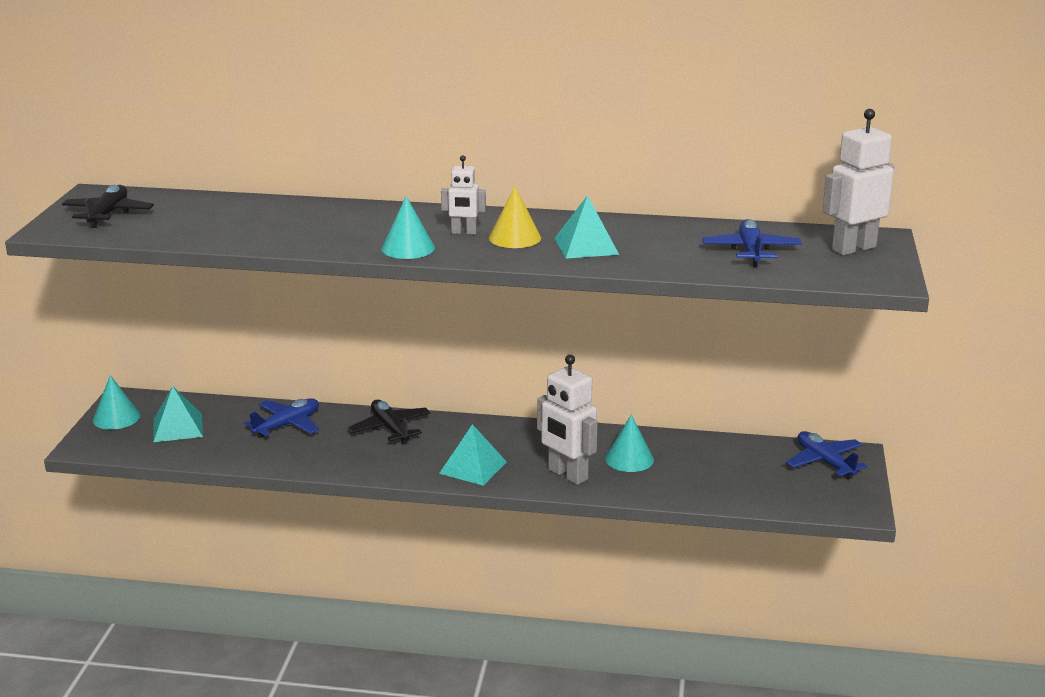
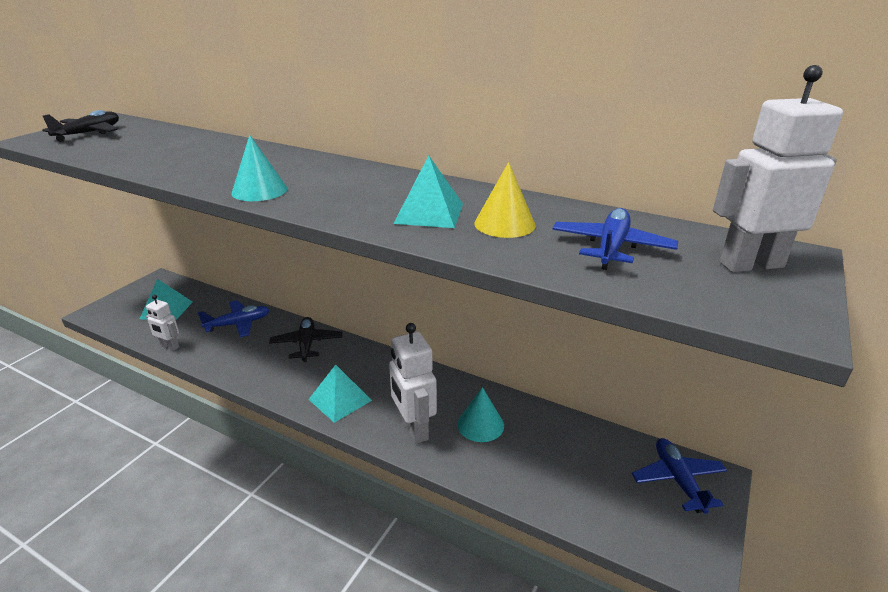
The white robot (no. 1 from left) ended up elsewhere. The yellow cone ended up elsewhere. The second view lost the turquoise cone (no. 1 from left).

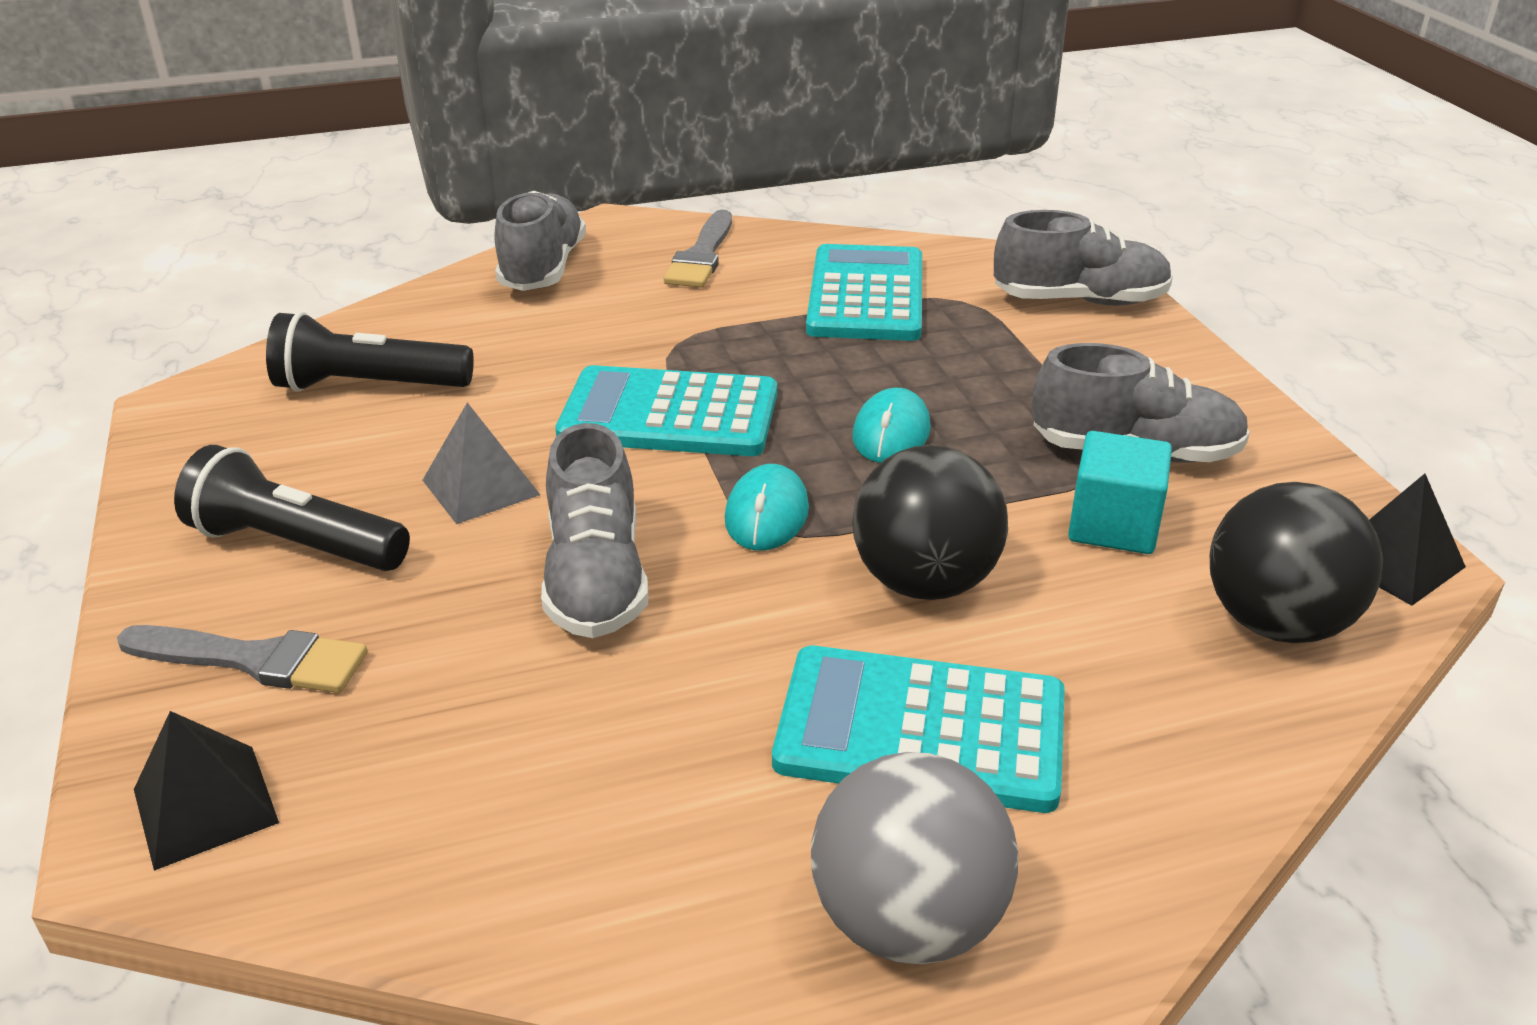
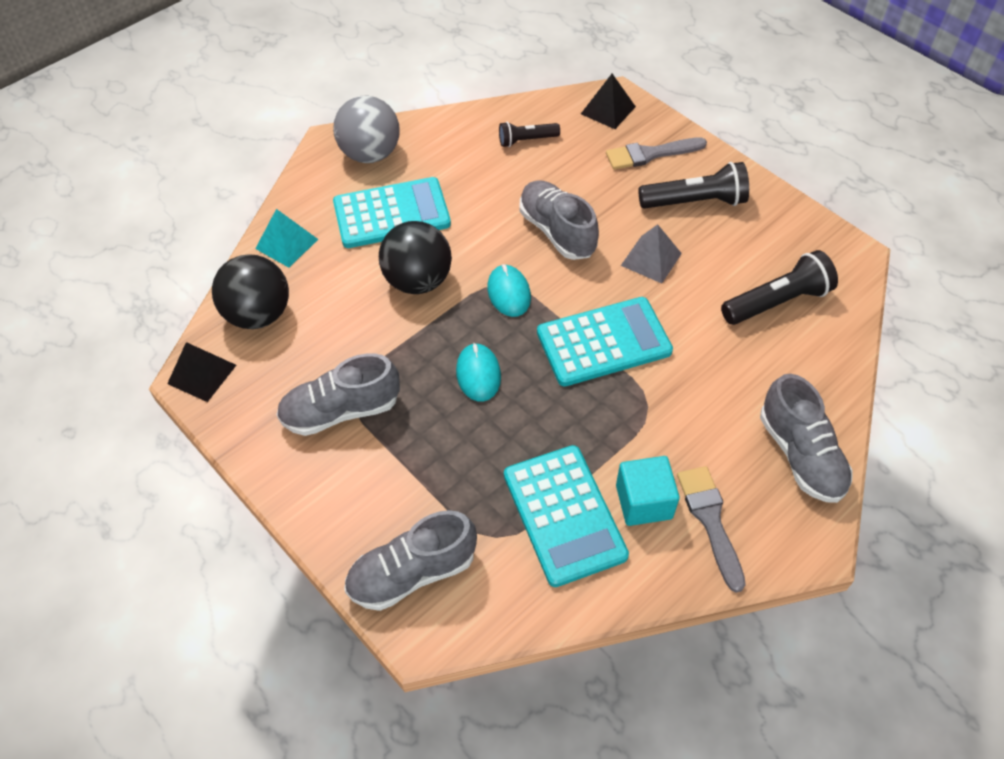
The second view gained the turquoise pyramid. The second view gained the black flashlight (no. 1 from left). The turquoise cube ended up elsewhere.

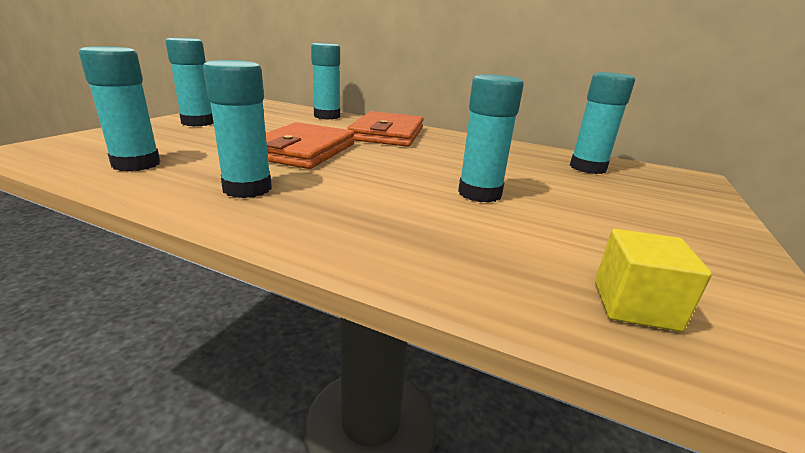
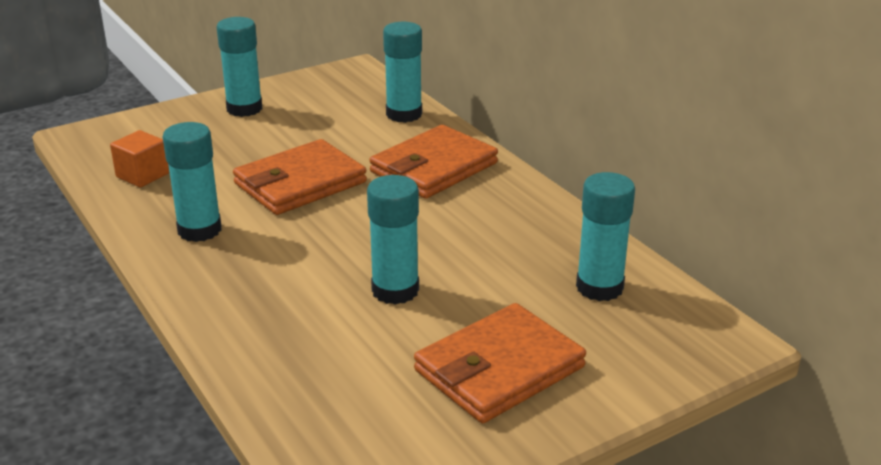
Where the turquoise glue stick (no. 1 from left) stood, the orange cube came to stand. The second view gained the orange wallet (no. 3 from left). The second view lost the yellow cube.

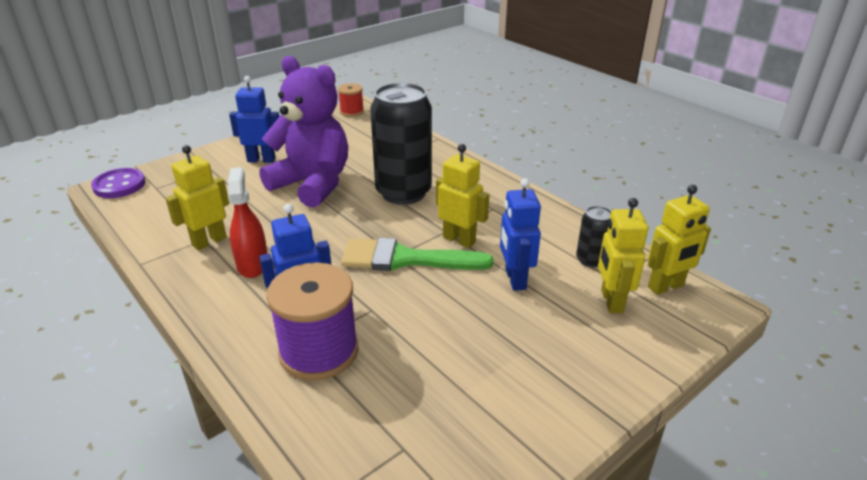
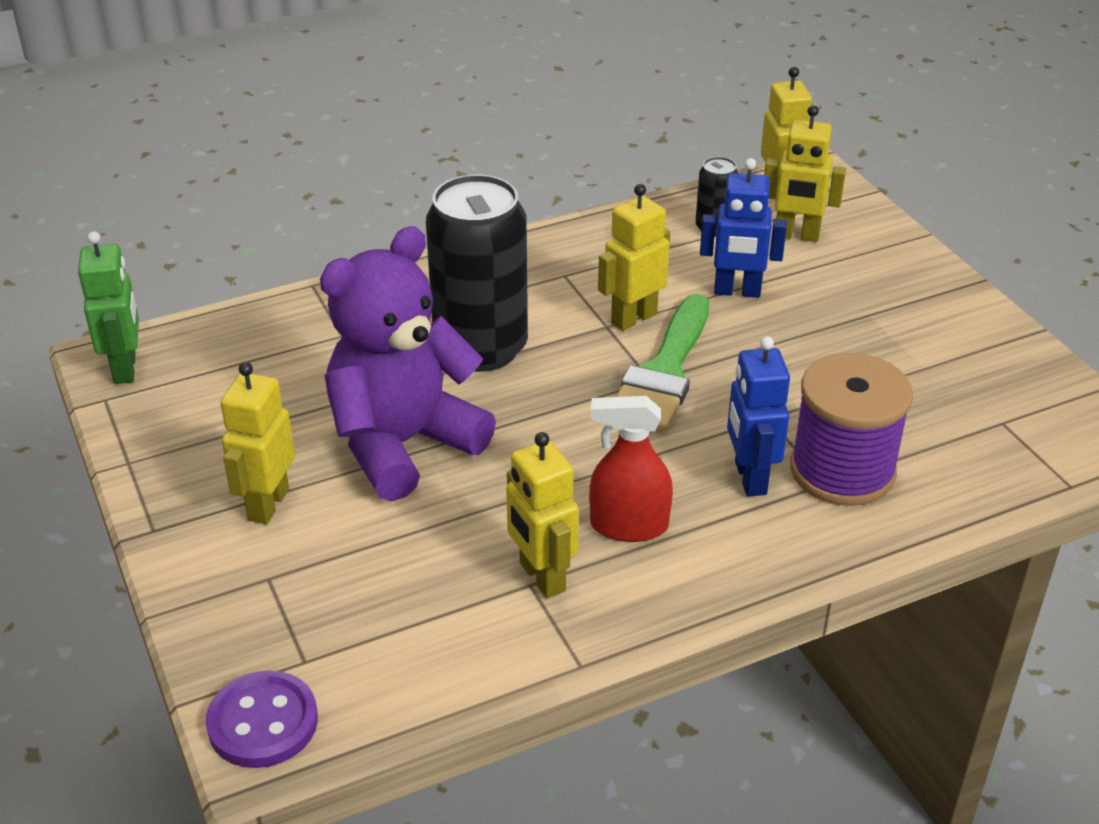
Where the red spool stood, the green robot came to stand. What was the blue robot (no. 1 from left) turned into the yellow robot (no. 1 from left).

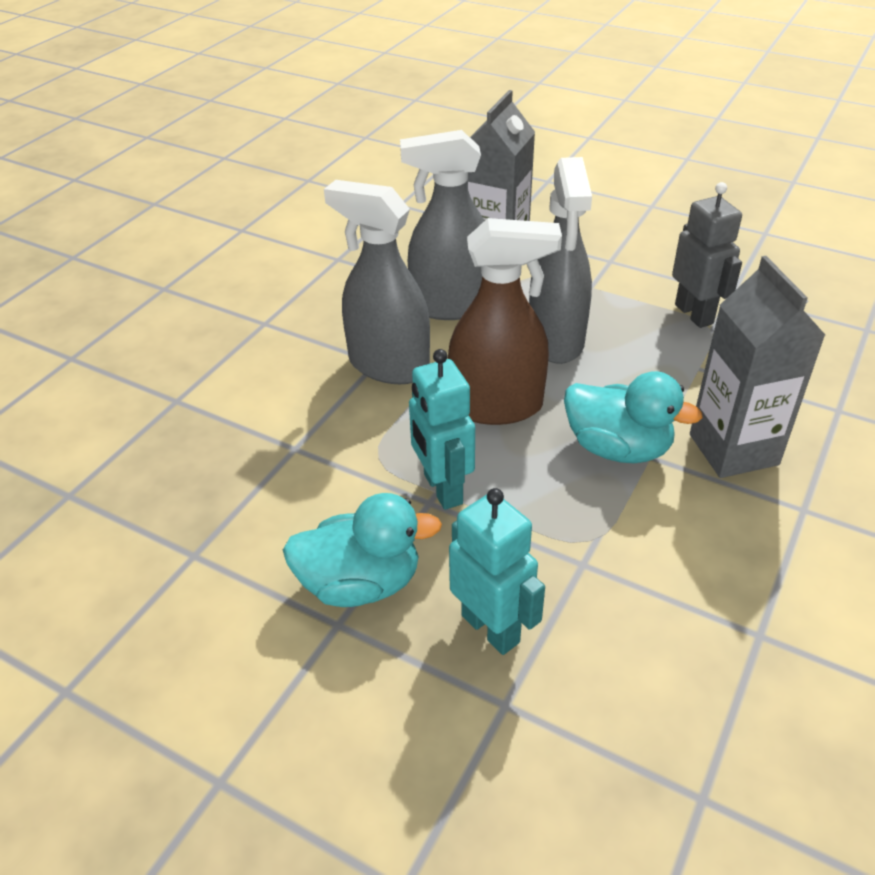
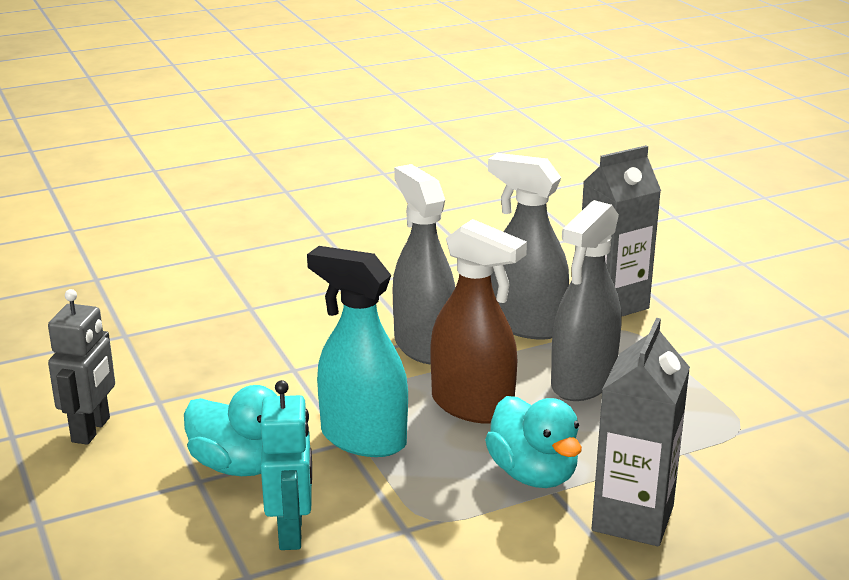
The grey robot ended up elsewhere. Where the turquoise robot (no. 1 from left) stood, the turquoise spray bottle came to stand.

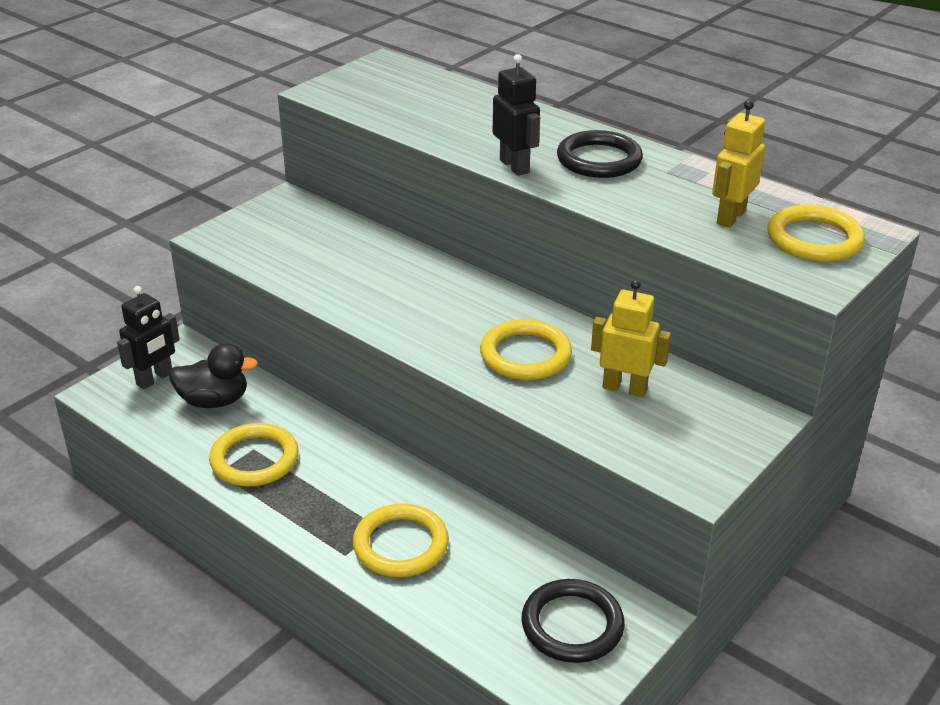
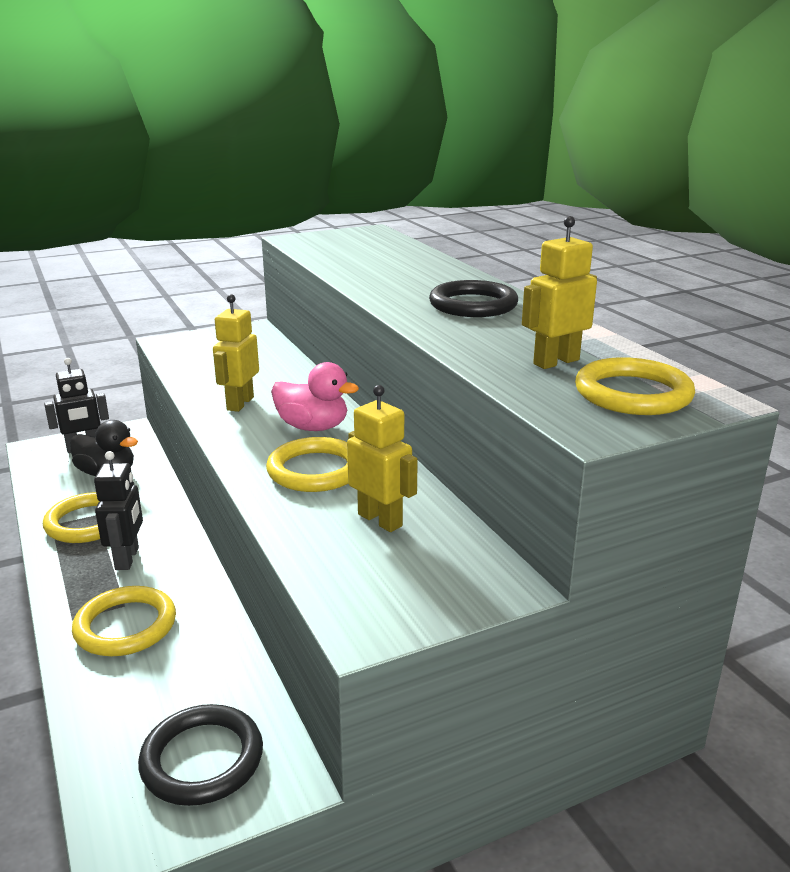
The black robot (no. 2 from left) ended up elsewhere. The second view gained the yellow robot (no. 1 from left). The second view gained the pink duck.

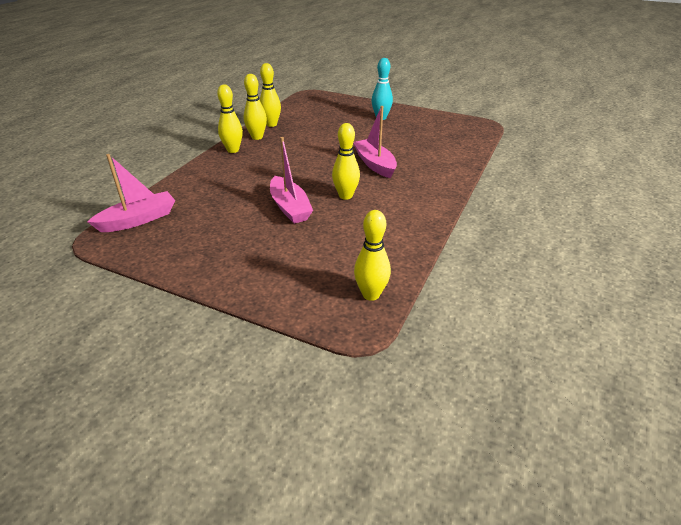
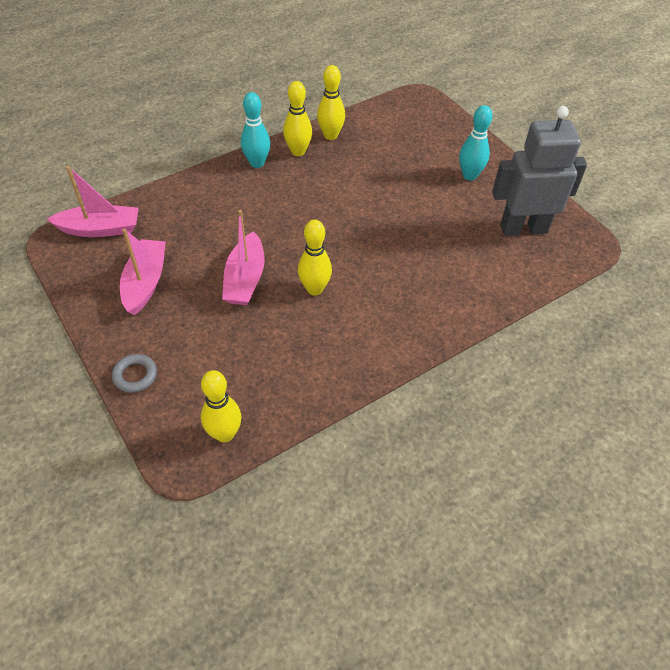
The second view gained the grey ring. The pink boat (no. 3 from left in the first image) ended up elsewhere. What was the yellow bowling pin (no. 1 from left) turned into the turquoise bowling pin (no. 1 from left). The second view gained the grey robot.

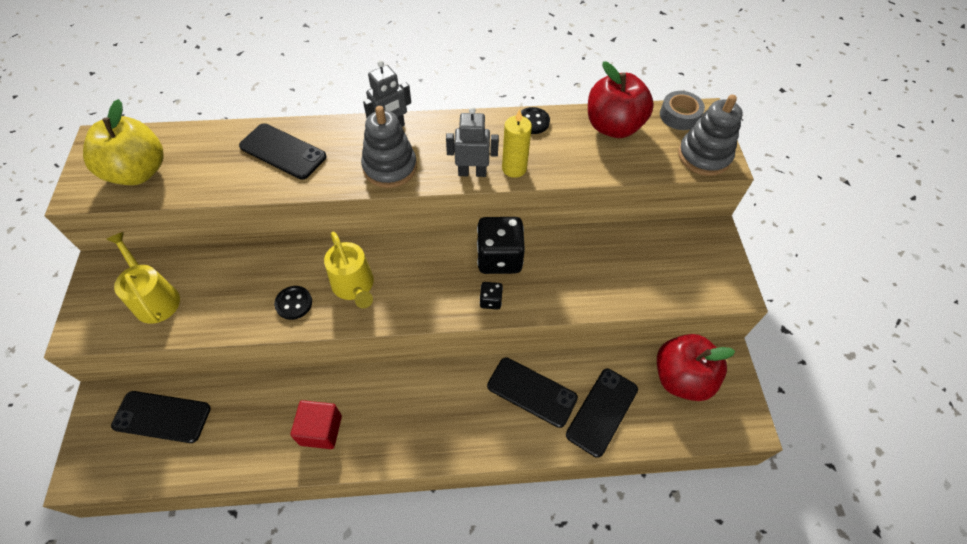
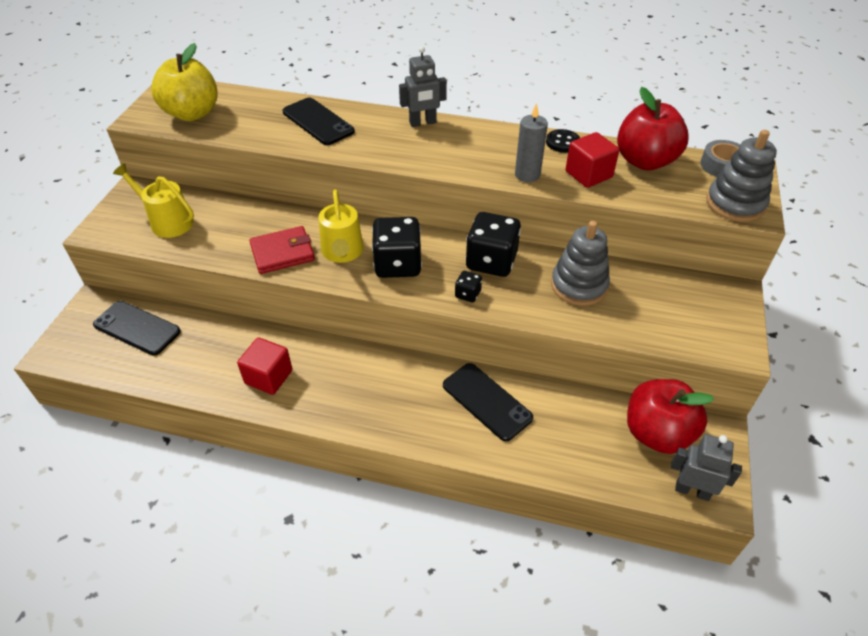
The yellow watering can (no. 1 from left) ended up facing another way, 45 degrees counterclockwise from before. Where the black button (no. 1 from left) stood, the red wallet came to stand. The second view gained the black dice (no. 1 from left). What was the yellow candle turned into the grey candle. The grey stacking toy (no. 1 from left) ended up elsewhere. The second view gained the red cube (no. 2 from left). The grey robot (no. 2 from left) ended up elsewhere. The second view lost the black phone (no. 4 from left).

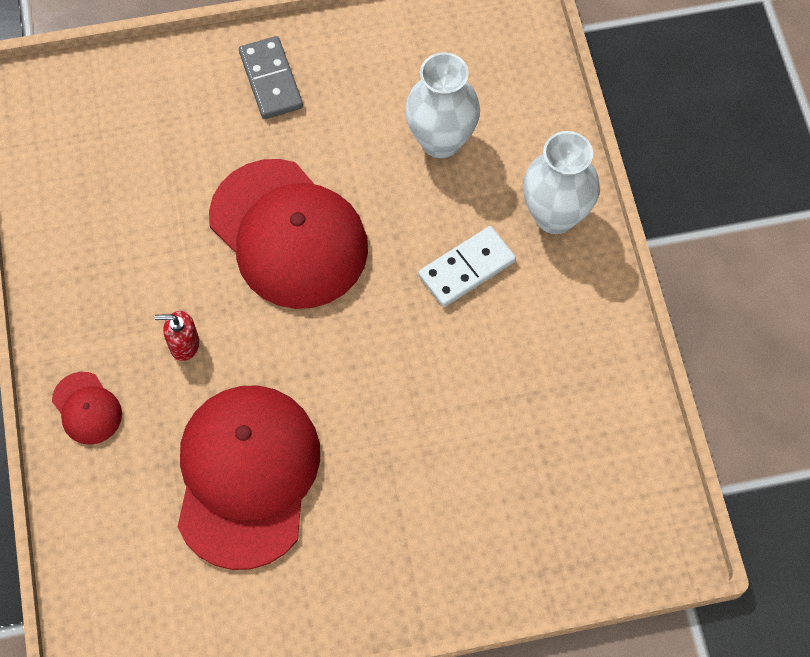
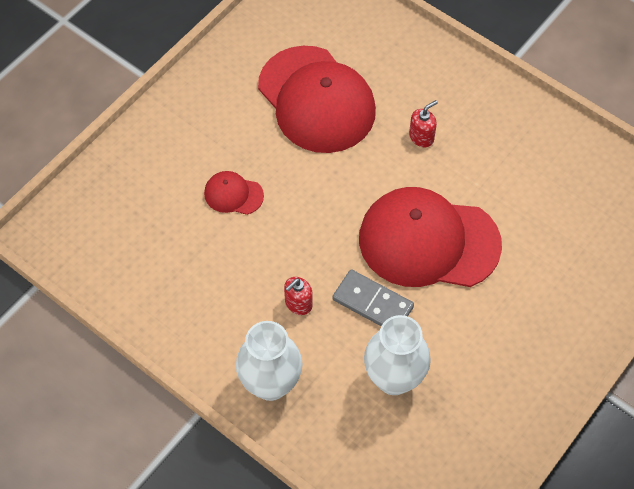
The red cap (no. 1 from left) ended up elsewhere. Where the white domino stood, the red soap dispenser (no. 1 from left) came to stand. The grey domino ended up elsewhere.

